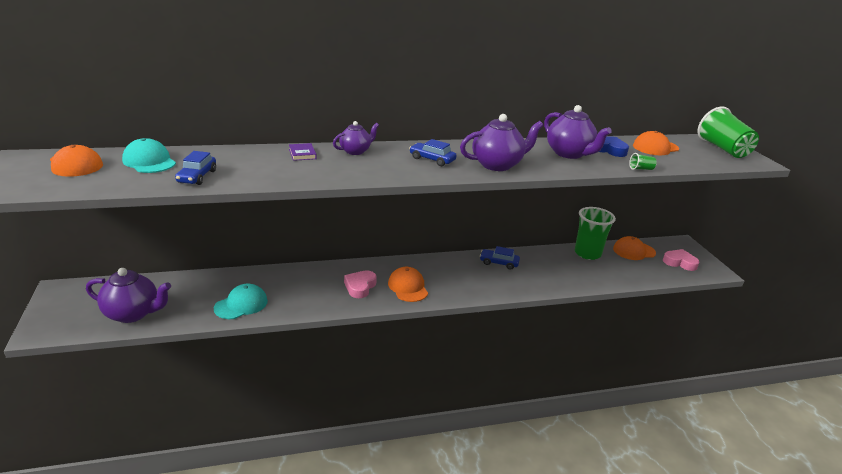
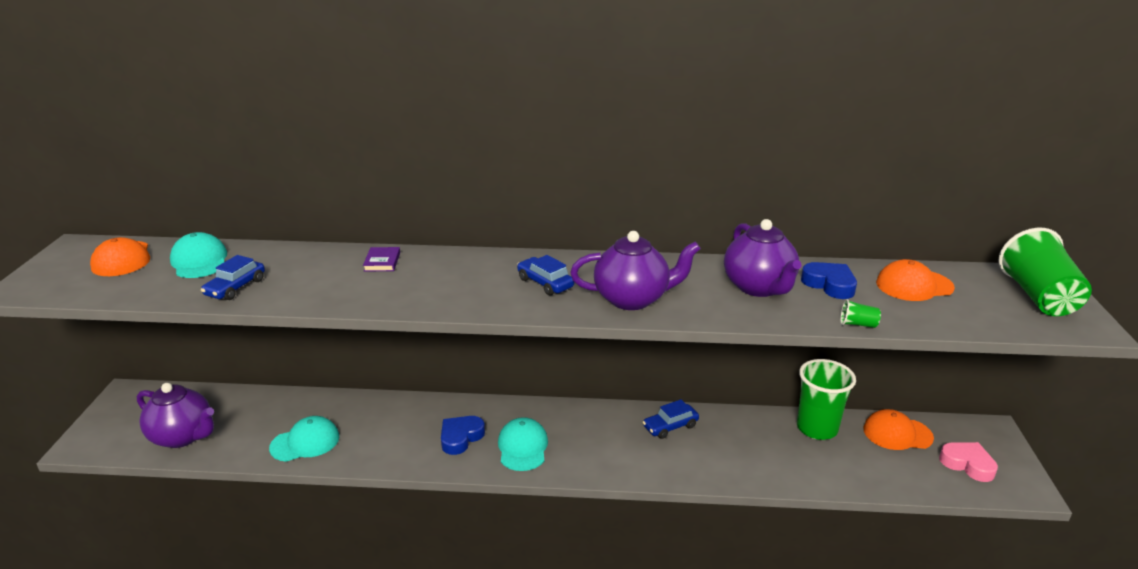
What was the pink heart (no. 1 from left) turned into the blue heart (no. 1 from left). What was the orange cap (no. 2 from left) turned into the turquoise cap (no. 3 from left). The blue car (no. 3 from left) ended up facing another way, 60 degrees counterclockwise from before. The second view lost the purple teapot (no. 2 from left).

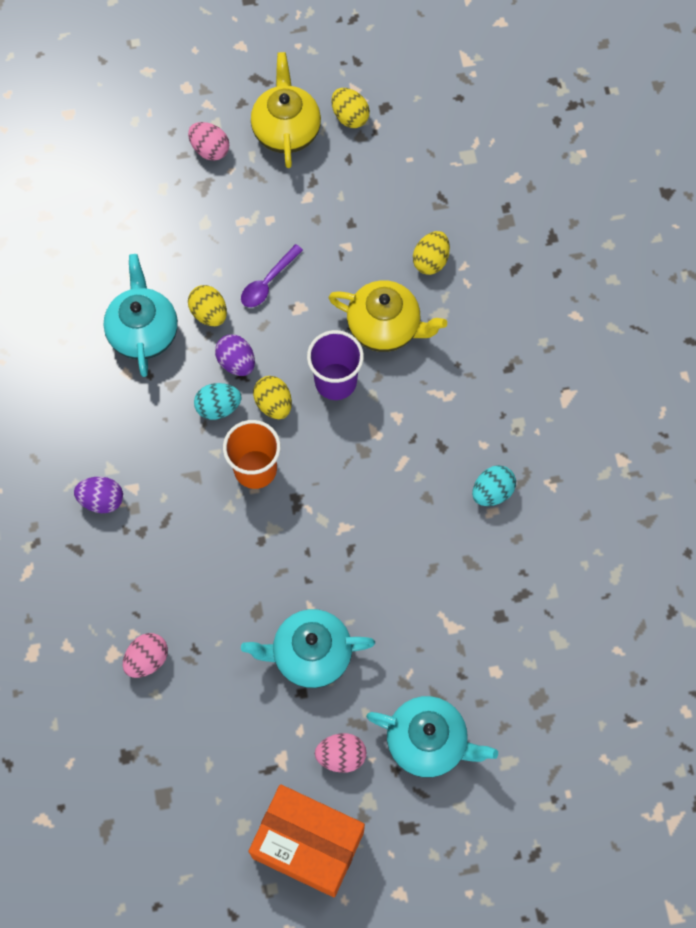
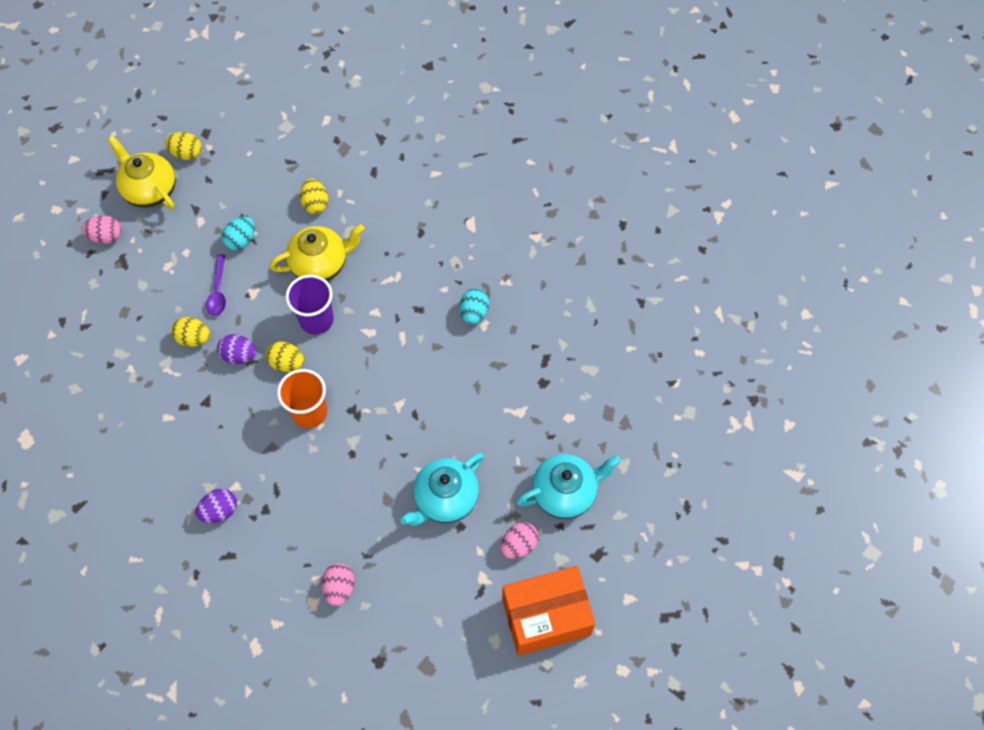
The turquoise egg (no. 1 from left) ended up elsewhere. The second view lost the turquoise teapot (no. 1 from left).

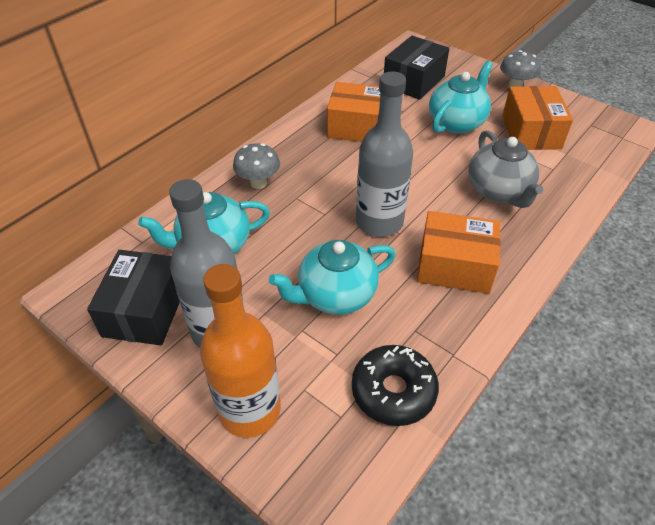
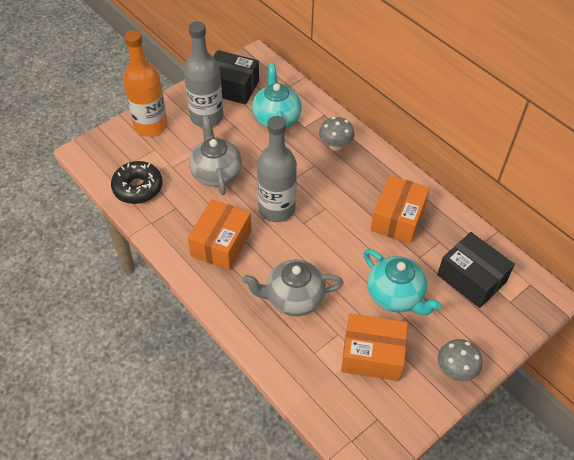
What was the turquoise teapot (no. 2 from left) turned into the grey teapot (no. 1 from left).

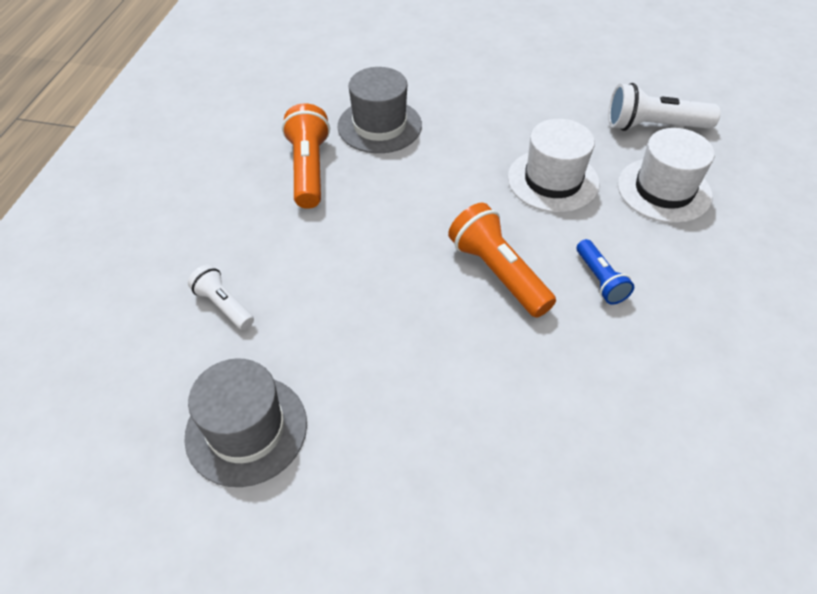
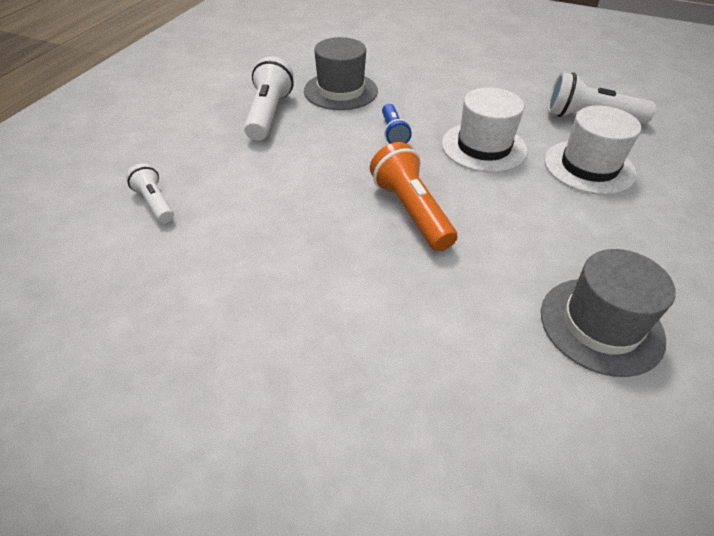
What was the orange flashlight (no. 1 from left) turned into the white flashlight (no. 2 from left). The blue flashlight ended up elsewhere. The grey hat (no. 1 from left in the first image) ended up elsewhere.

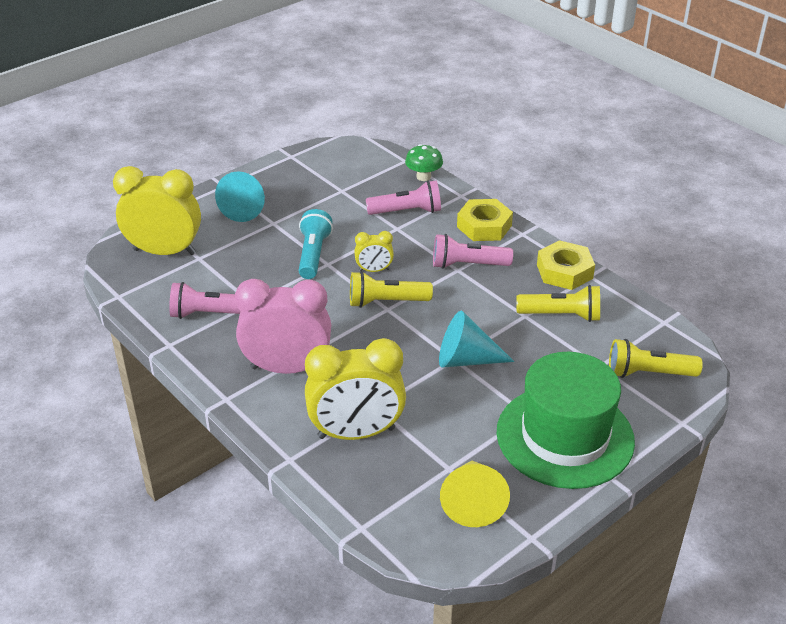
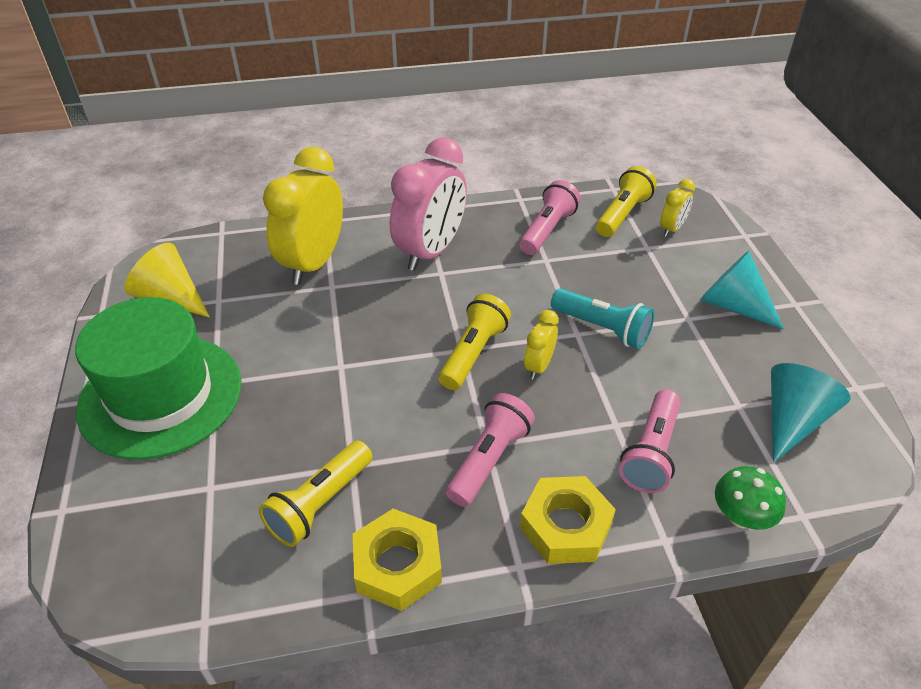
The yellow flashlight (no. 3 from left) ended up elsewhere. The size of the yellow clock (no. 1 from left in the first image) changed by a factor of 0.47. The turquoise cone (no. 2 from left) ended up elsewhere.

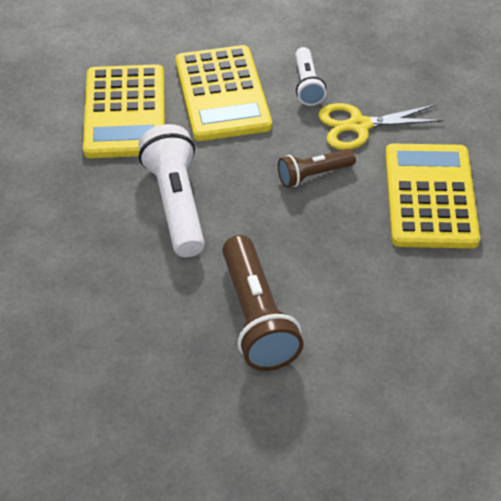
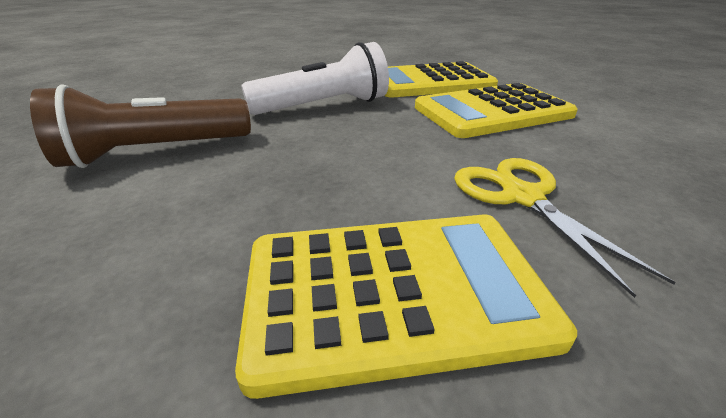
The second view lost the brown flashlight (no. 2 from left). The second view lost the white flashlight (no. 2 from left).

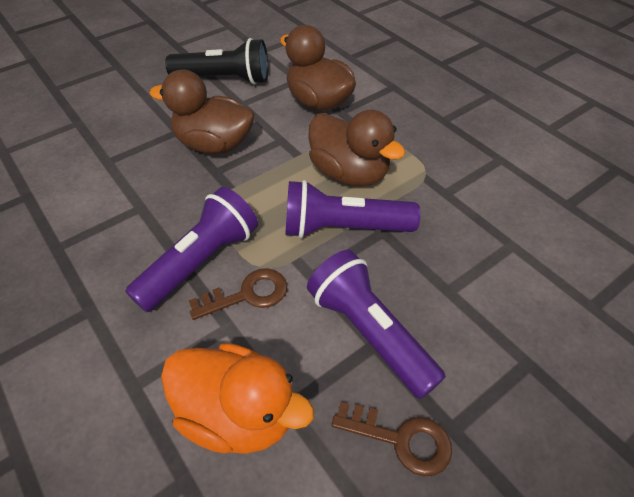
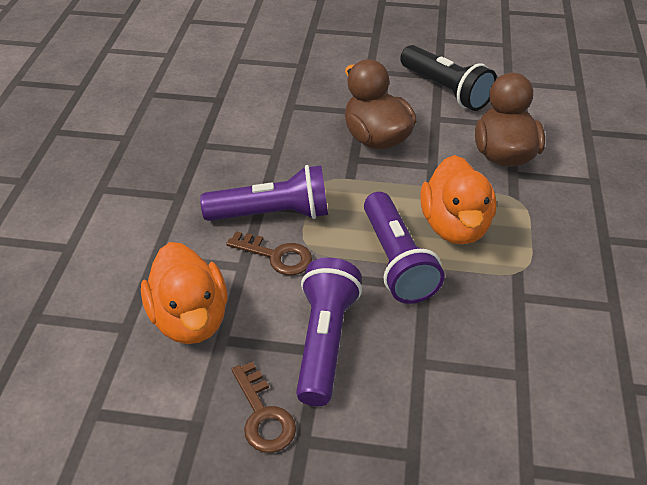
The purple flashlight (no. 2 from left in the first image) ended up facing another way, 150 degrees counterclockwise from before. What was the brown duck (no. 3 from left) turned into the orange duck (no. 2 from left).

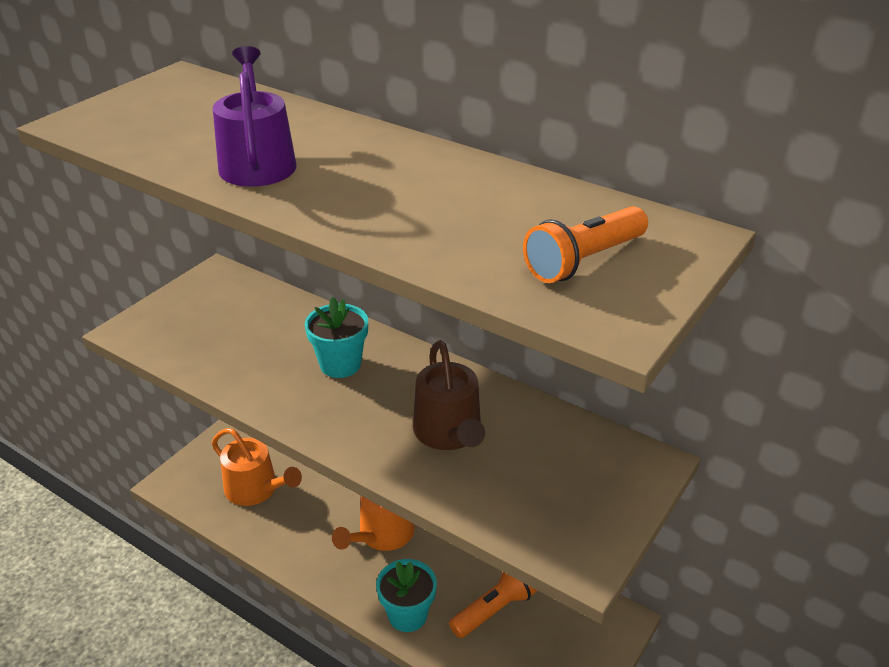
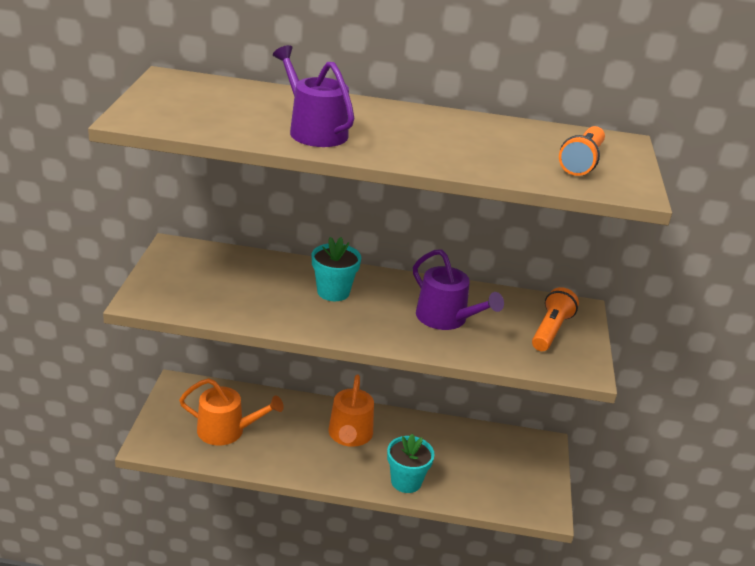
What was the brown watering can turned into the purple watering can (no. 2 from left). The orange flashlight (no. 1 from left) ended up elsewhere.

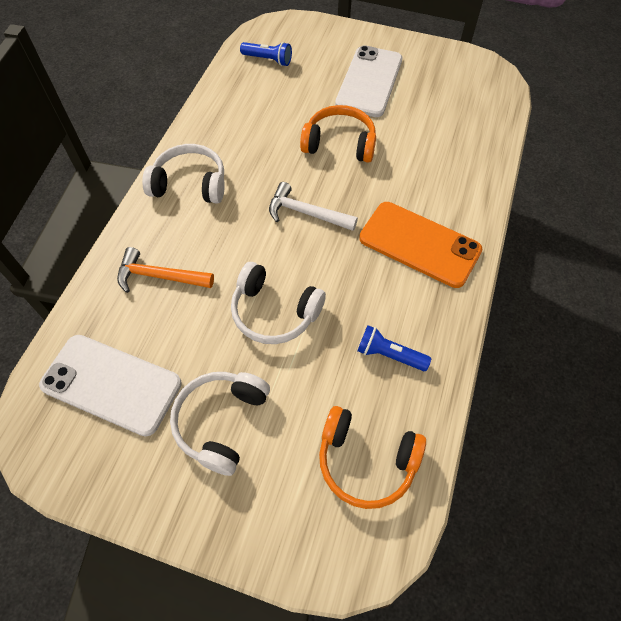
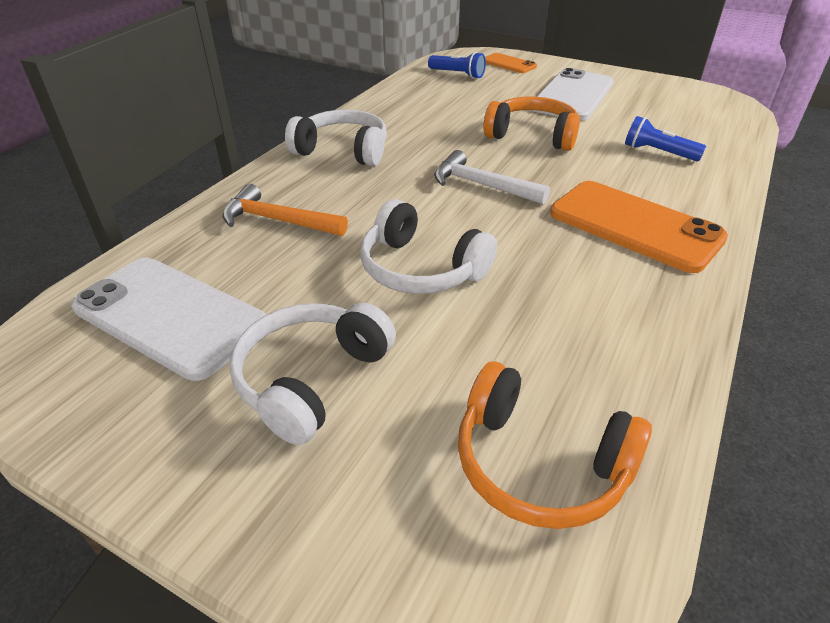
The second view gained the orange phone (no. 1 from left). The blue flashlight (no. 2 from left) ended up elsewhere.

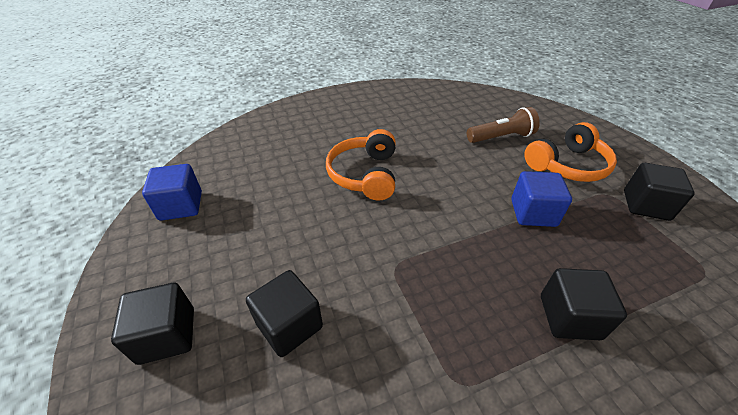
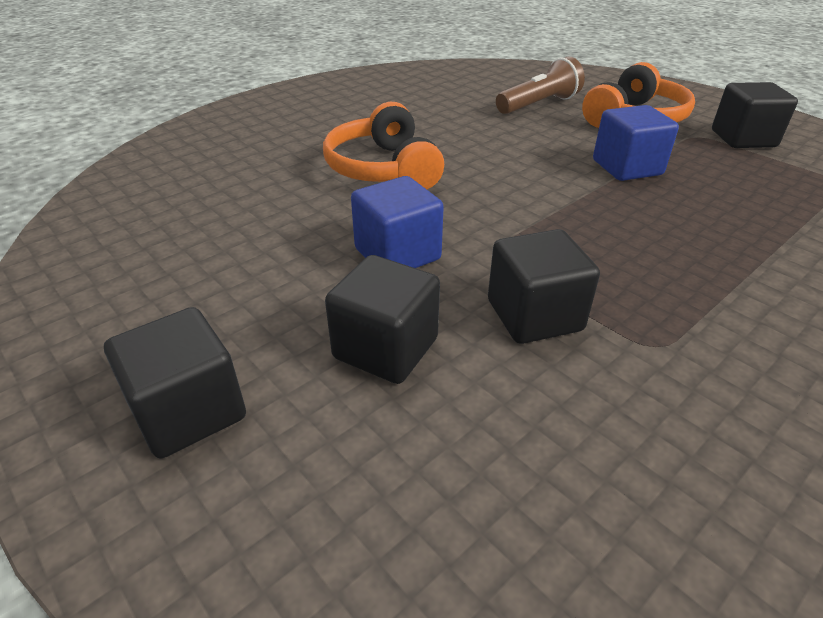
The blue cube (no. 1 from left) ended up elsewhere. The black cube (no. 3 from left) ended up elsewhere.

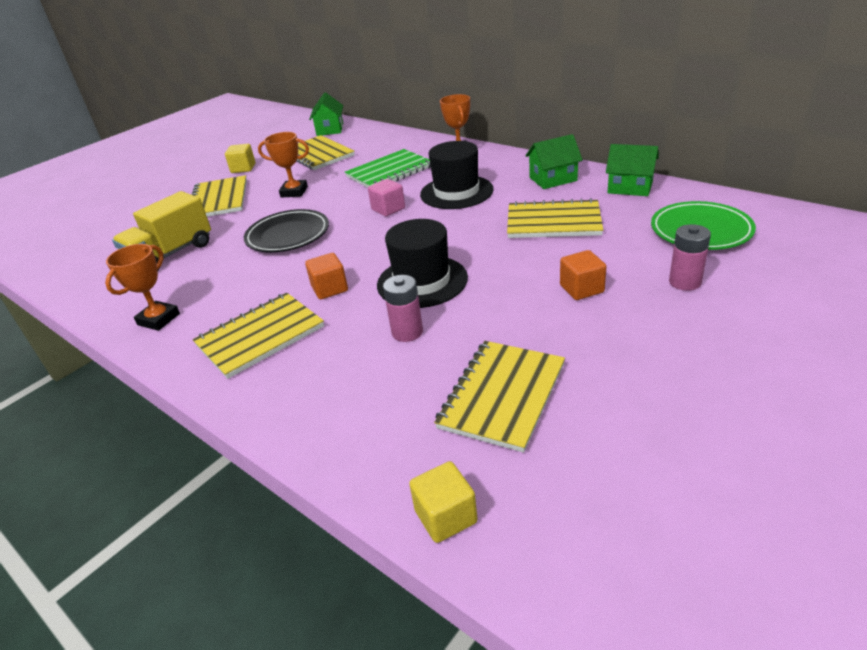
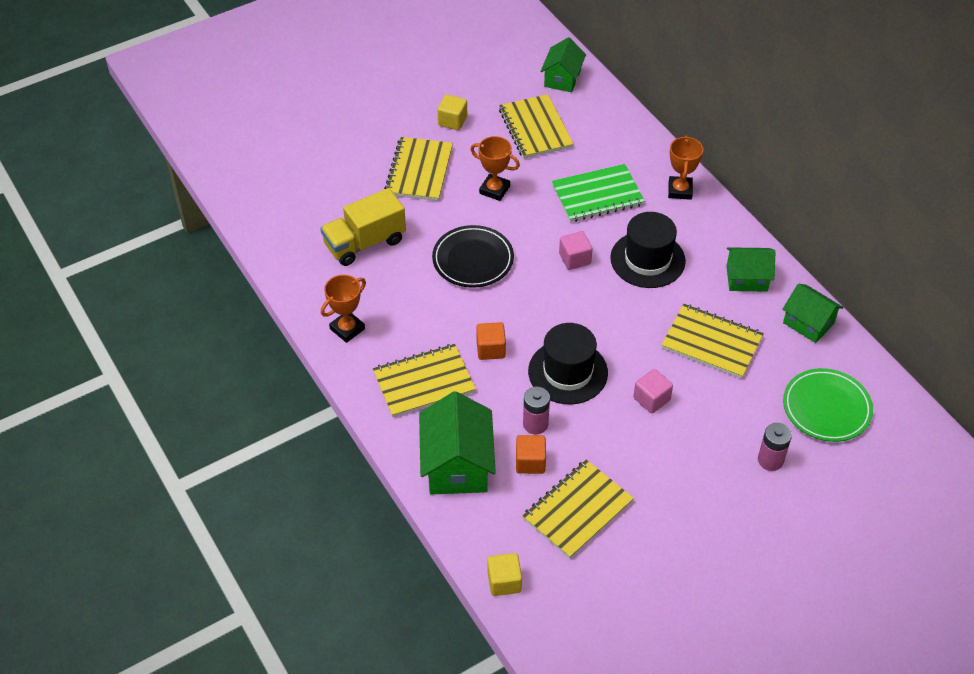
The second view gained the green house (no. 1 from left). The orange cube (no. 2 from left) ended up elsewhere. The second view gained the pink cube (no. 2 from left).

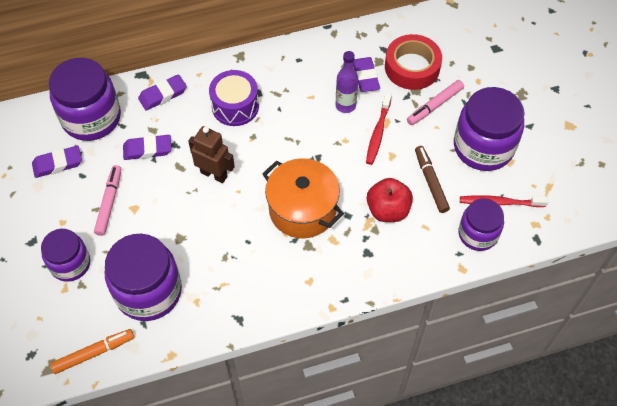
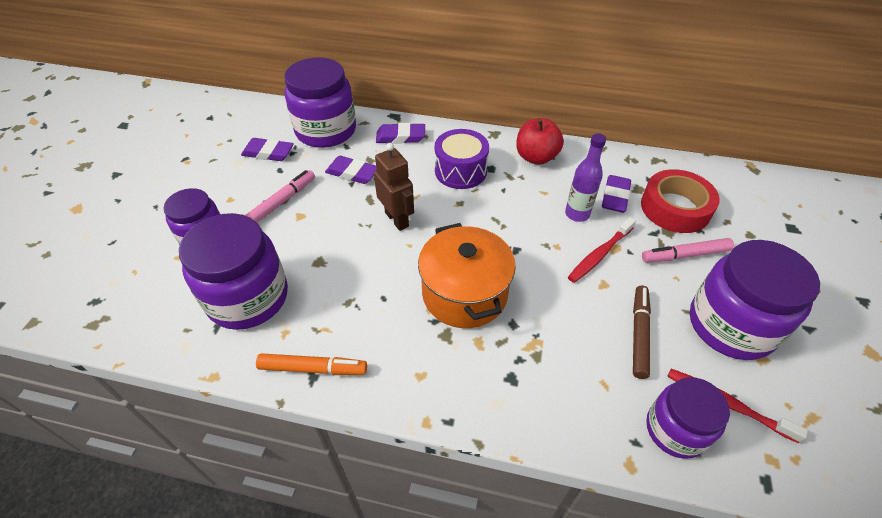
The orange marker ended up elsewhere. The red apple ended up elsewhere.

